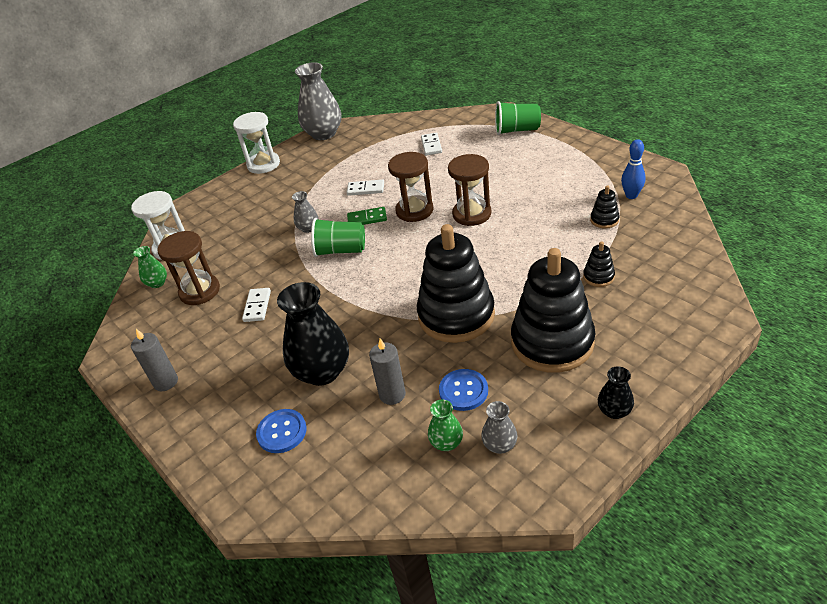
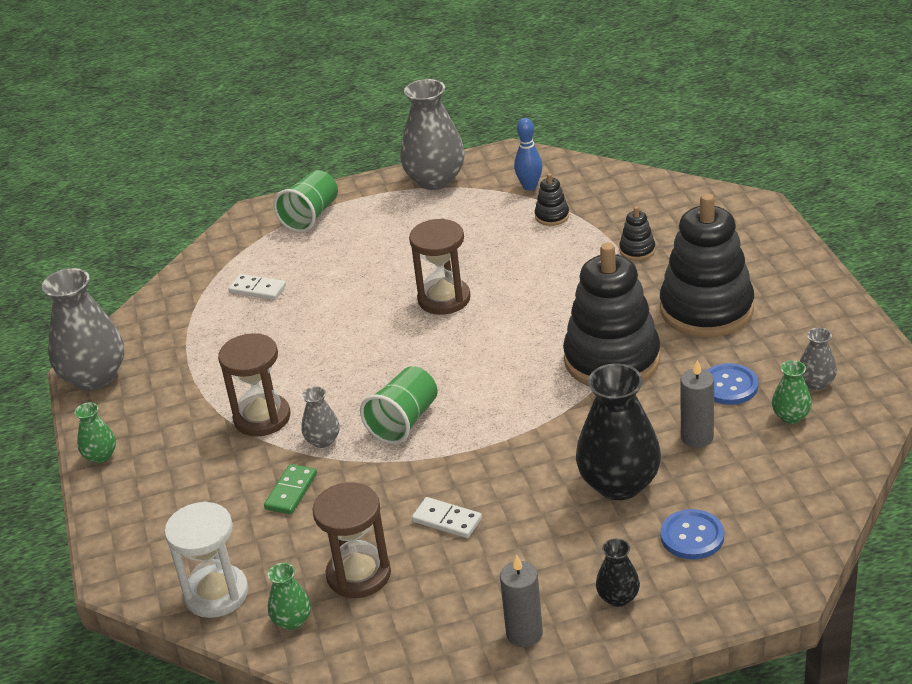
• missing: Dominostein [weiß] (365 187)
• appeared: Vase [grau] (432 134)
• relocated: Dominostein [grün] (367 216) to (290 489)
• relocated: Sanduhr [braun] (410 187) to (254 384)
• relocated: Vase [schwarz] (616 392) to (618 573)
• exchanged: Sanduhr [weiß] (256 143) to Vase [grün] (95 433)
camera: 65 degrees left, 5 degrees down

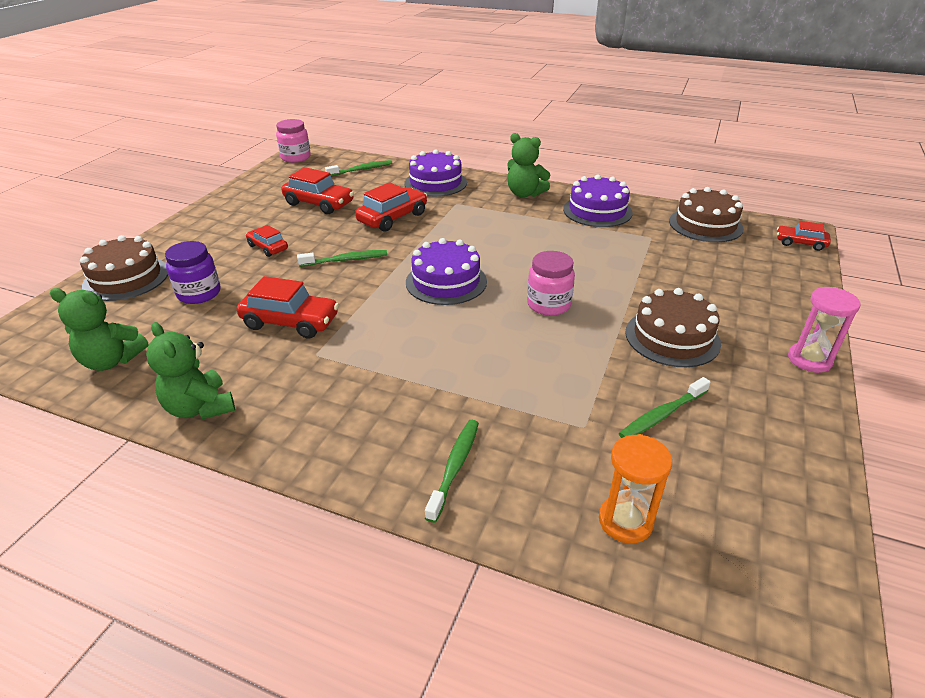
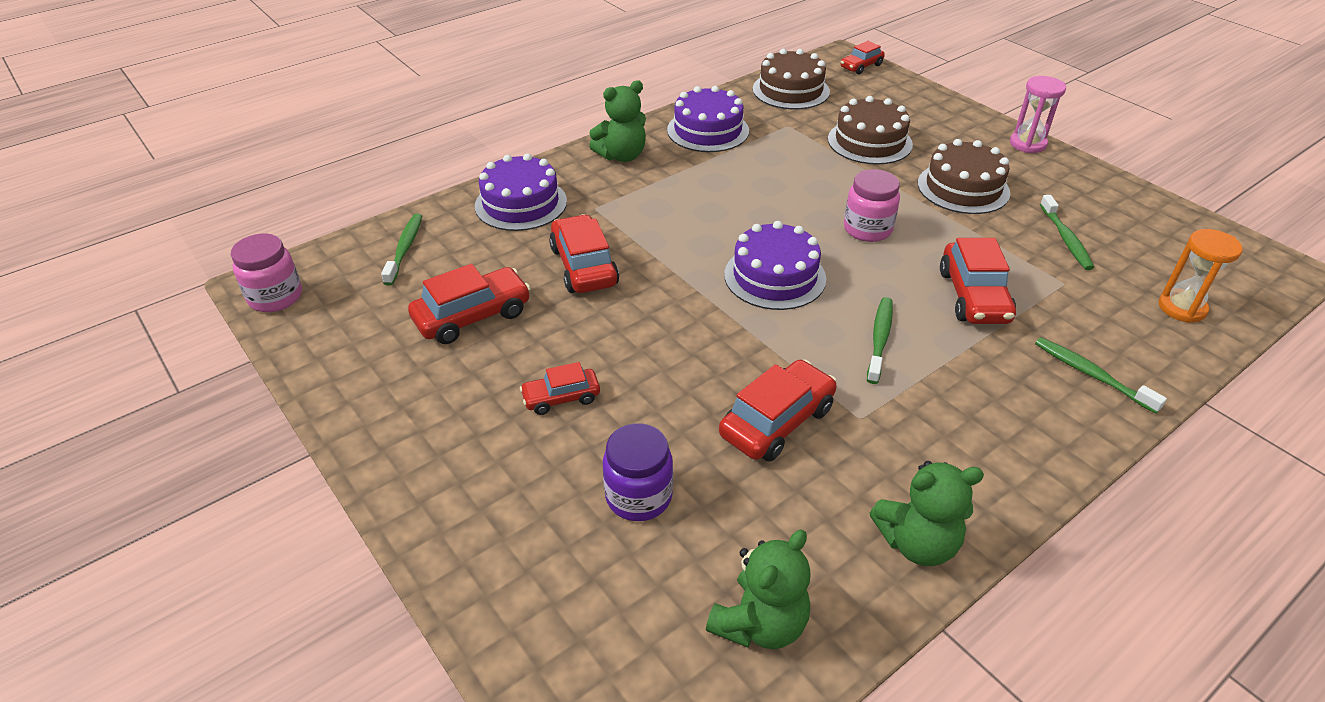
• appeared: Auto [rot] (978 281)
• relocated: Kuchen [braun] (124 268) to (870 130)
• relocated: Zahnbürste [grün] (342 258) to (880 340)
camera: 60 degrees left, 5 degrees up

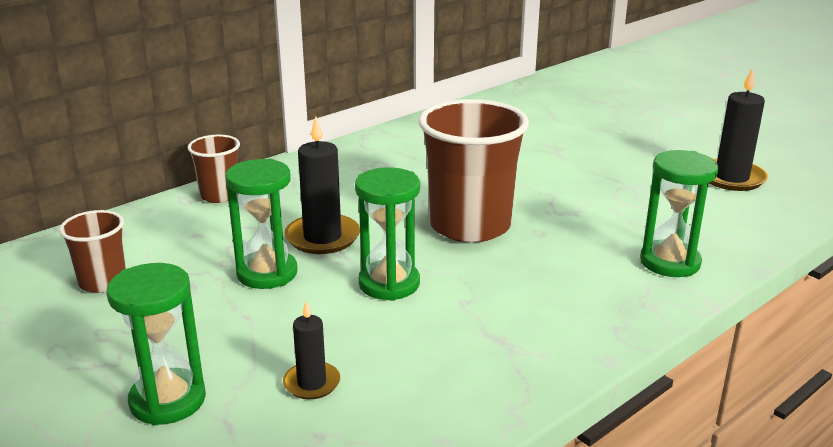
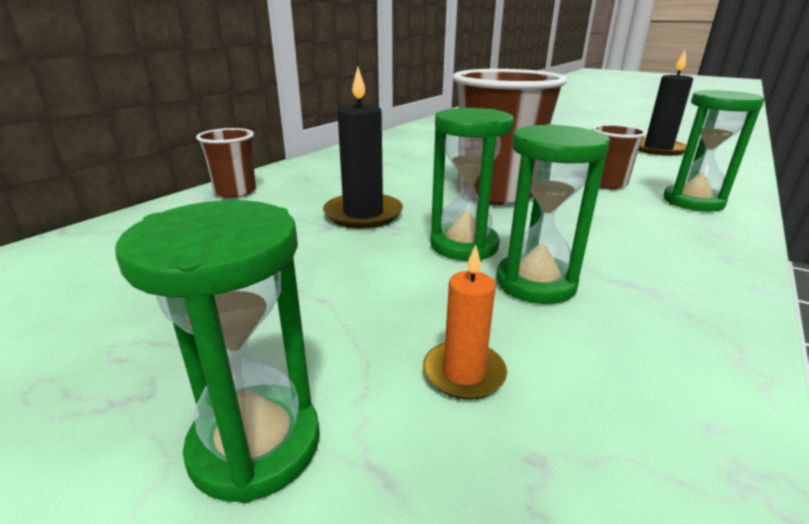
• relocated: Becher [braun] (92 251) to (619 156)
• relocated: Sanduhr [grün] (261 224) to (553 214)
• colour: Kerze [schwarz] (311 350) to Kerze [orange] (465 322)
camera: 15 degrees left, 0 degrees up

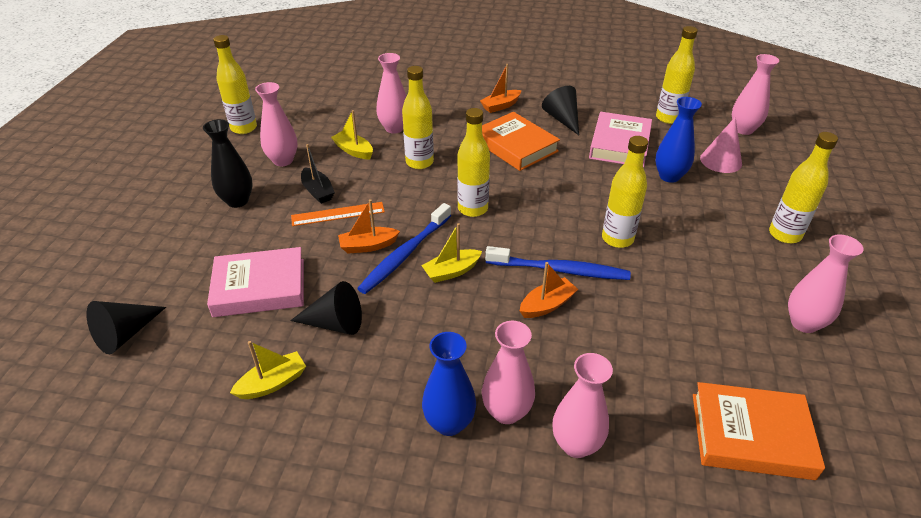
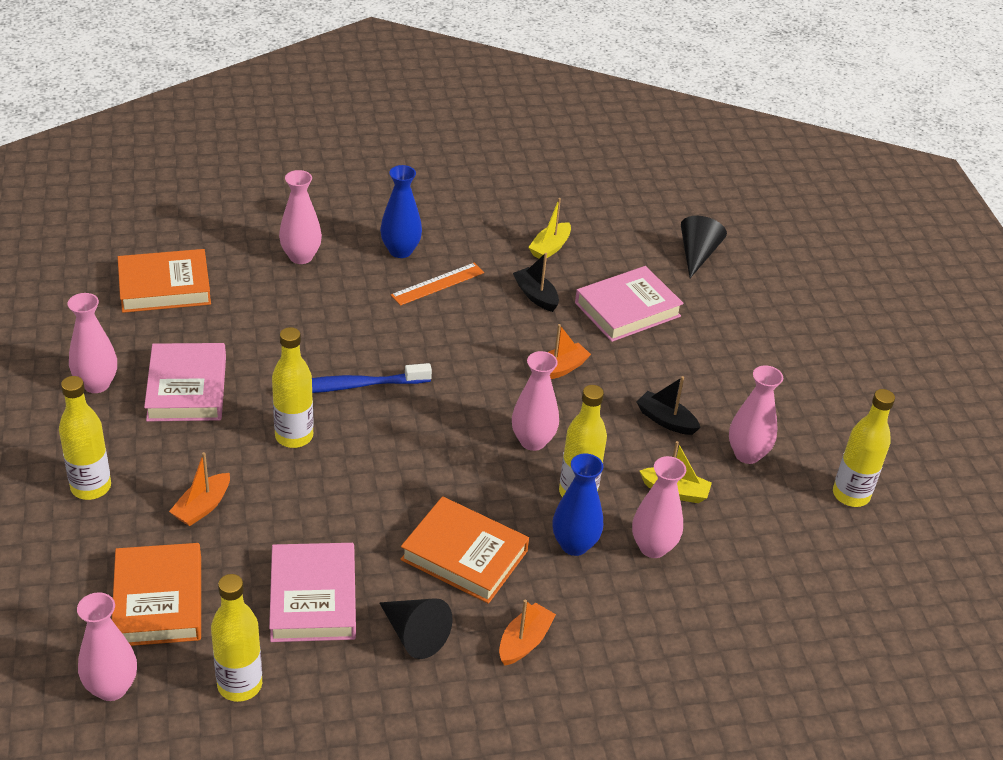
• missing: Vase [schwarz] (228 163)
• missing: Zahnbürste [blau] (404 248)
• missing: Boot [gelb] (451 253)
• missing: Flasche [gelb] (473 162)
• appeared: Buch [rosa] (185 382)
• relocated: Lineal [orange] (338 214) to (437 284)
• relocated: Vase [rosa] (508 372) to (535 401)
• relocated: Boot [orange] (549 290) to (199 489)
• relocated: Vase [blau] (678 140) to (578 504)
• exchanged: Kegel [schwarz] (326 308) to Boot [schwarz] (536 282)
• exchanged: Kegel [rosa] (721 145) to Buch [orange] (156 594)
camera: 155 degrees right, 0 degrees up

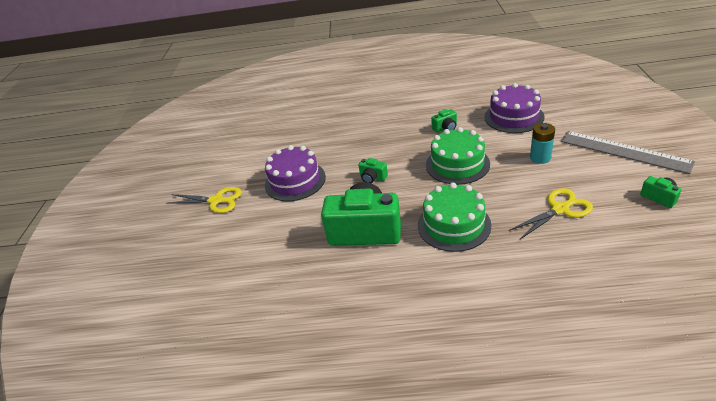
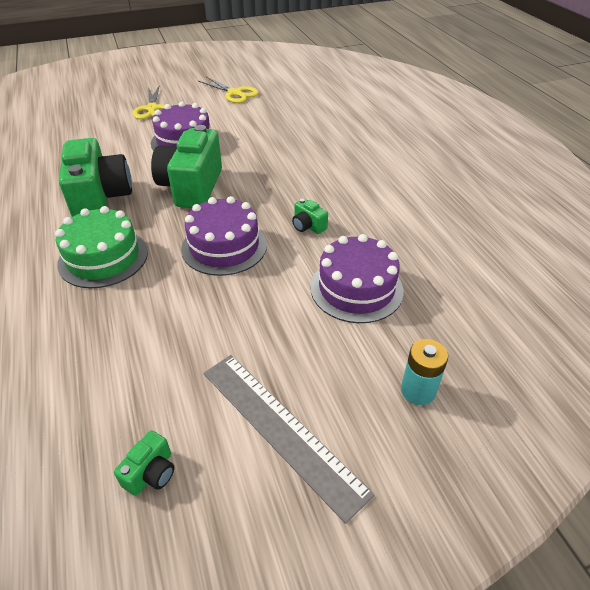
• relocated: Schere [gelb] (551 213) to (228 90)
• relocated: Batterie [türkis] (542 143) to (424 372)
• colour: Kuchen [grün] (458 156) to Kuchen [lila] (224 236)
• spun: Lineal [grau] (627 152) = (289 439) 60 degrees counterclockwise
• size: Kamera [grün] (373 170) = (186 166) x2.37
camera: 65 degrees right, 5 degrees up

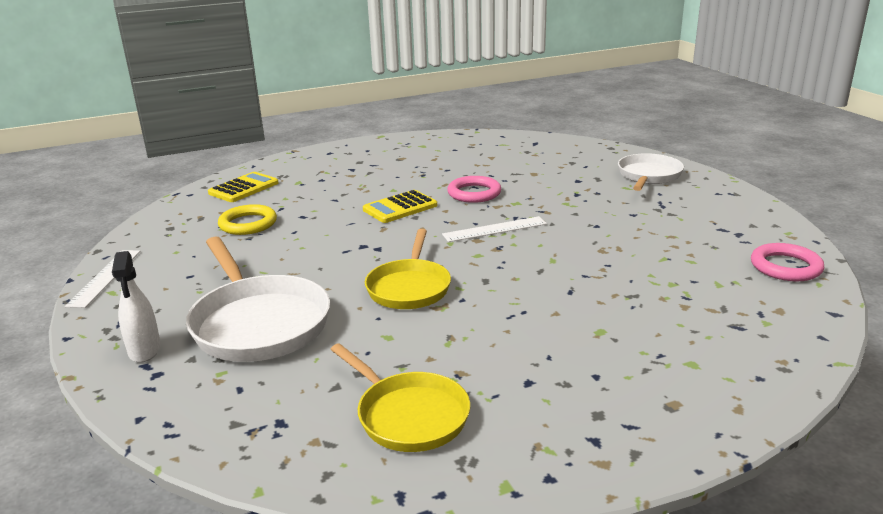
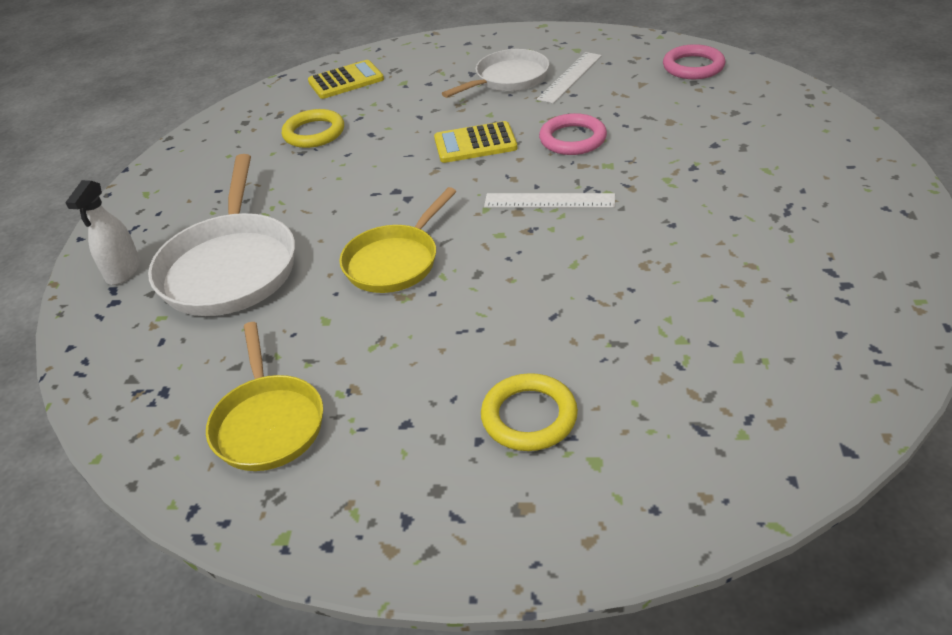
• appeared: Ring [gelb] (529 412)
• relocated: Lineal [weiß] (102 279) to (569 78)
• relocated: Pfanne [weiß] (651 172) to (495 73)
• relocated: Ring [rosa] (787 262) to (694 61)
camera: 30 degrees right, 15 degrees up

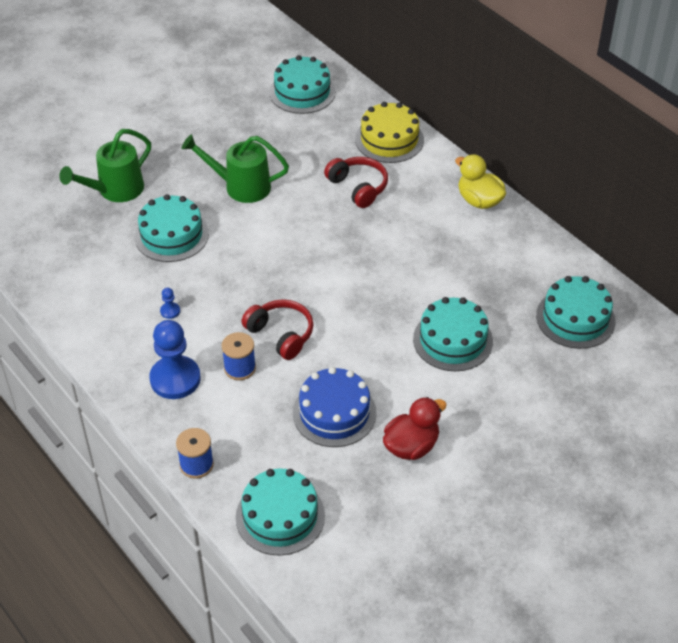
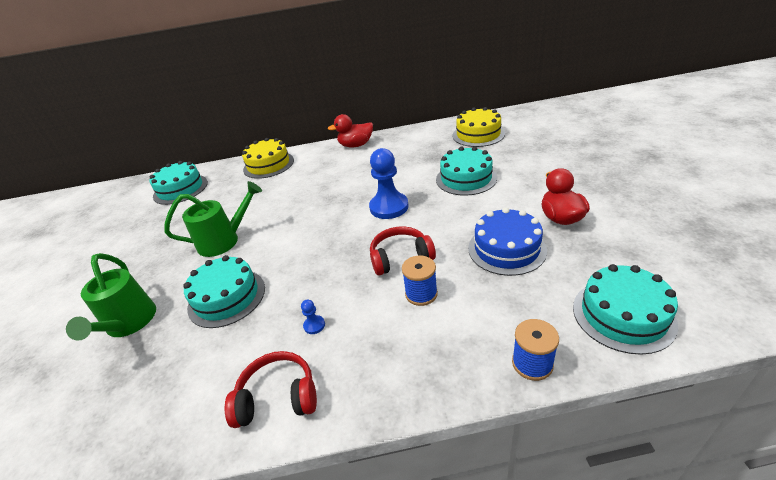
• relocated: Bauer [blau] (175 359) to (389 183)
• relocated: Kopfhörer [rot] (356 182) to (271 389)
• colour: Ente [gelb] (480 181) to Ente [rot] (350 131)
• colour: Kuchen [türkis] (576 312) to Kuchen [gelb] (478 127)
• spun: Gießkanne [grün] (235 168) = (213 219) 150 degrees counterclockwise
camera: 55 degrees left, 10 degrees down

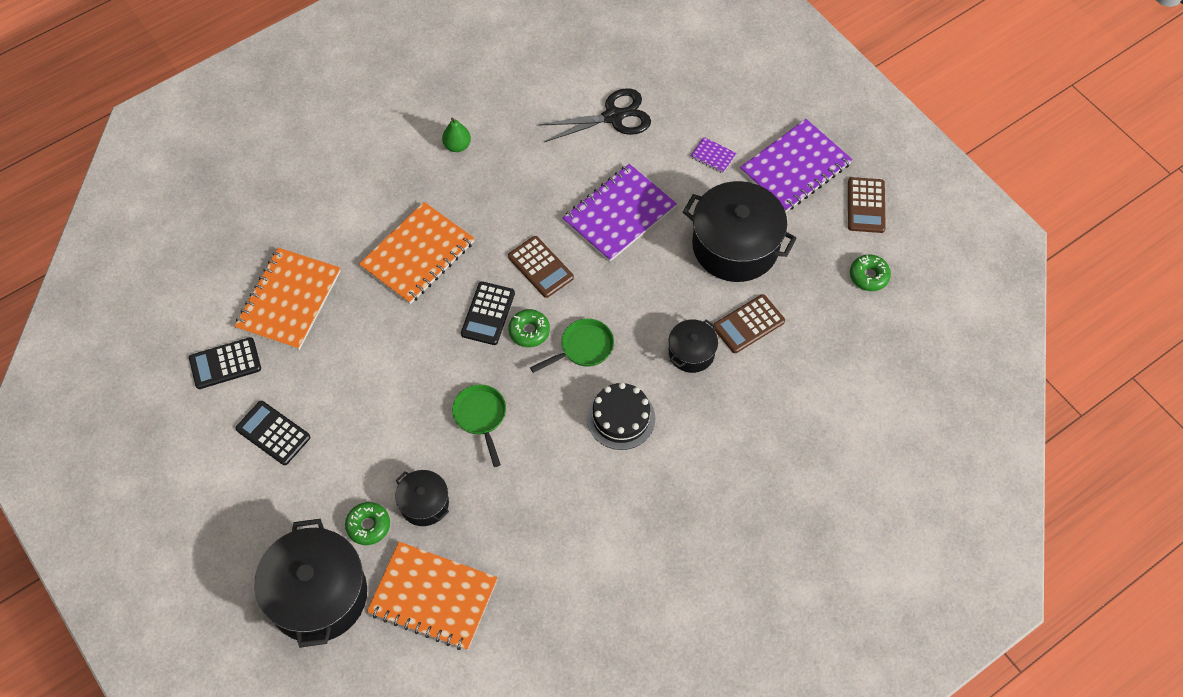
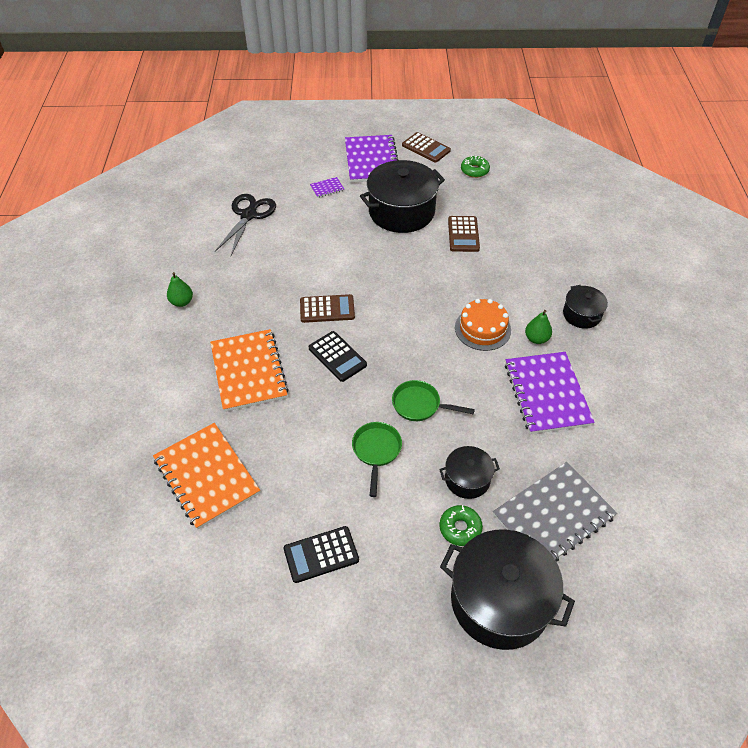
• missing: Taschenrechner [schwarz] (225 363)
• missing: Donut [grün] (529 328)
• appeared: Birne [grün] (538 327)
• relocated: Pfanne [grün] (572 346) to (377 459)
• relocated: Notizbuch [lila] (620 213) to (550 393)
• relocated: Kochtopf [schwarz] (693 346) to (585 307)
• colour: Notizbuch [orange] (432 596) to Notizbuch [grau] (555 512)
• colour: Kuchen [schwarz] (621 416) to Kuchen [orange] (483 325)
camera: 55 degrees left, 10 degrees down

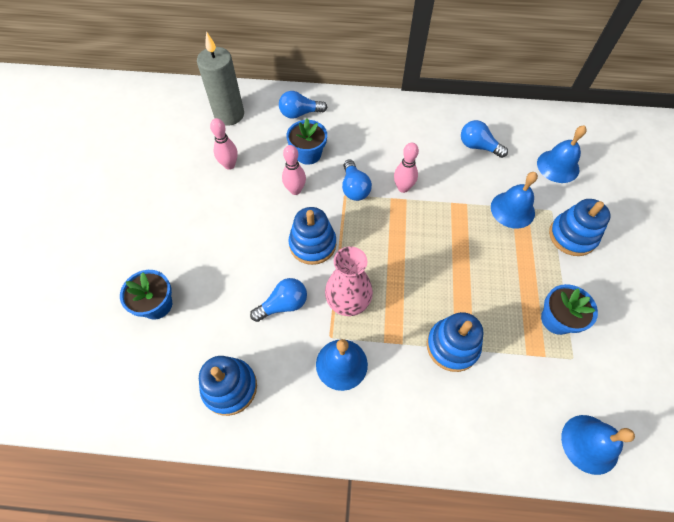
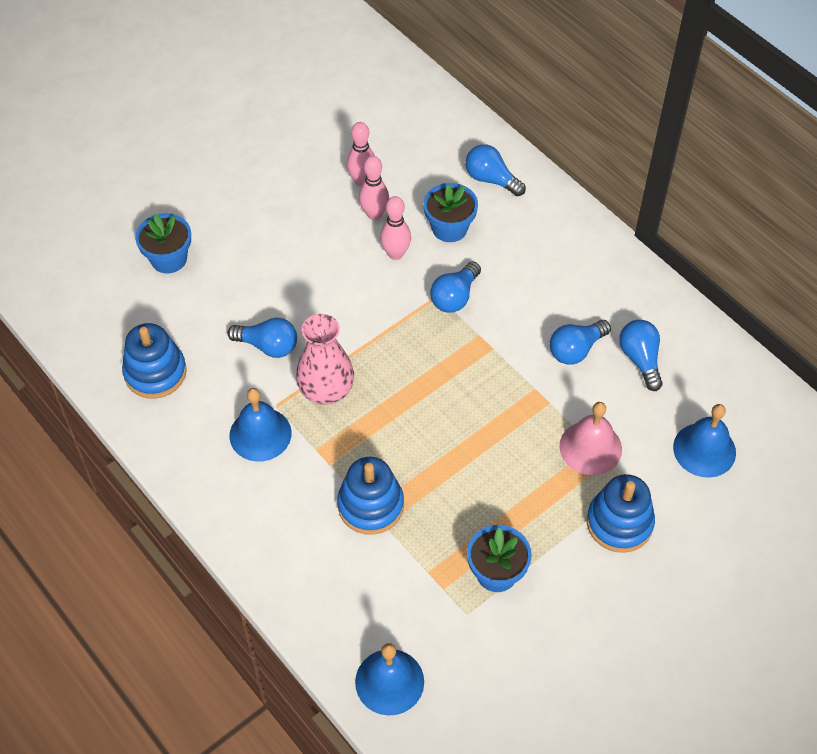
• missing: Kerze [grau] (220 78)
• missing: Stapelspielzeug [blau] (312 236)
• appeared: Glühbirne [blau] (580 342)
• relocated: Bowlingkegel [rosa] (406 167) to (374 188)
• colour: Glocke [blau] (514 200) to Glocke [rosa] (590 438)
camera: 45 degrees right, 5 degrees down

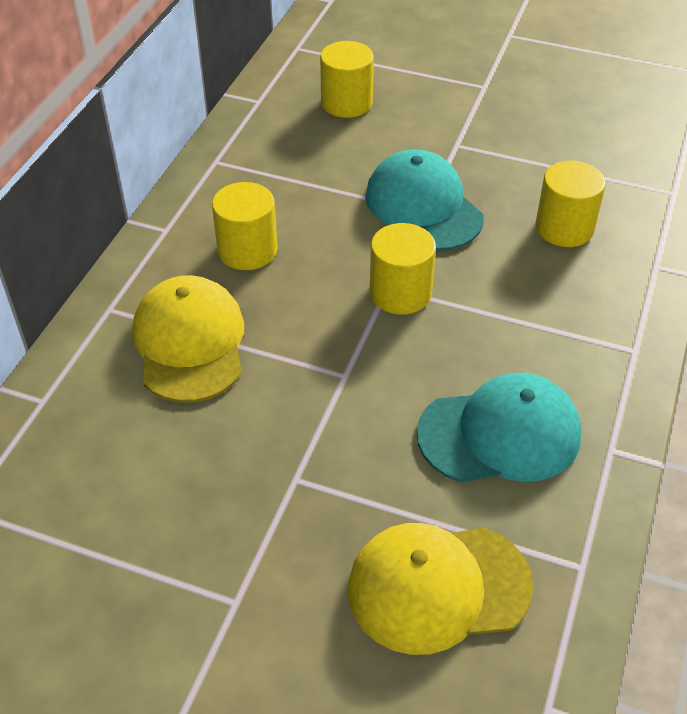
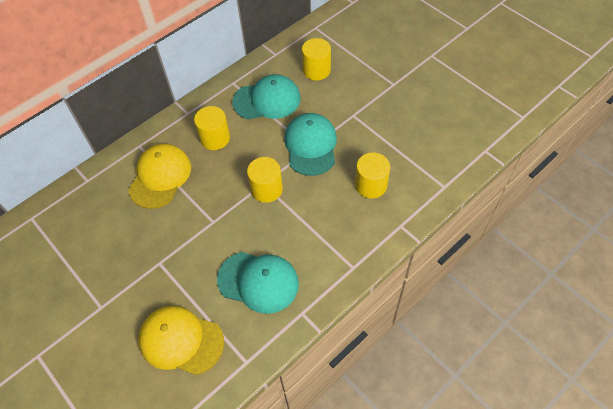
• appeared: Kappe [türkis] (266 96)
camera: 30 degrees right, 10 degrees up

